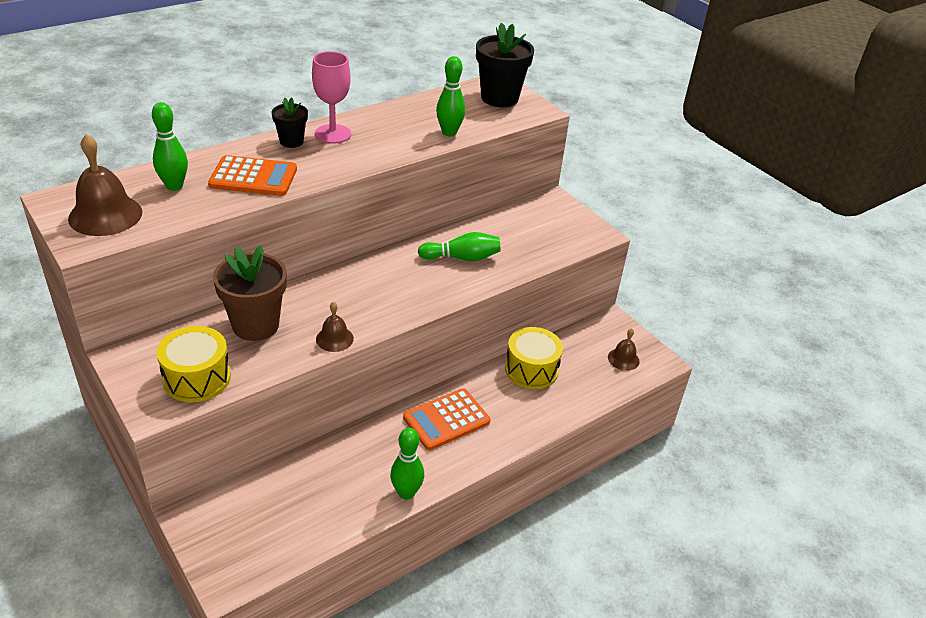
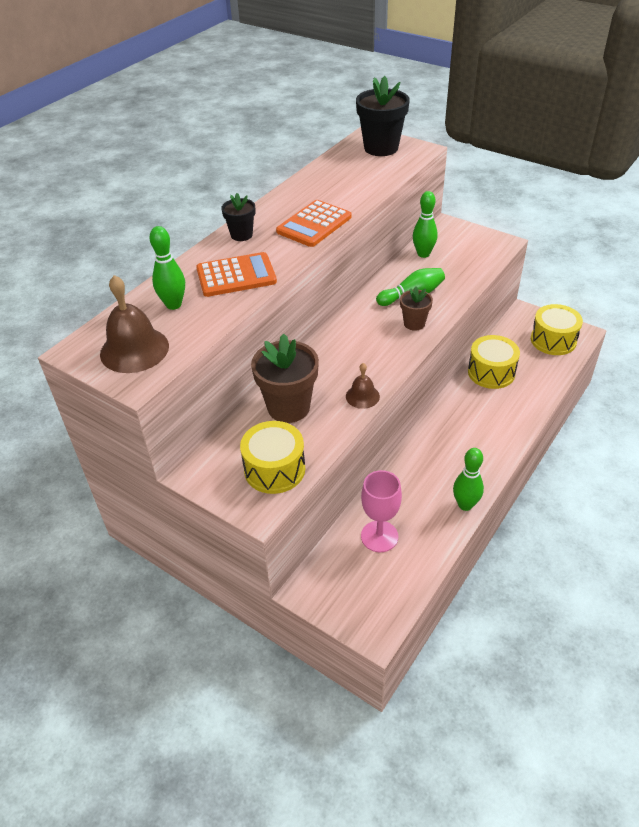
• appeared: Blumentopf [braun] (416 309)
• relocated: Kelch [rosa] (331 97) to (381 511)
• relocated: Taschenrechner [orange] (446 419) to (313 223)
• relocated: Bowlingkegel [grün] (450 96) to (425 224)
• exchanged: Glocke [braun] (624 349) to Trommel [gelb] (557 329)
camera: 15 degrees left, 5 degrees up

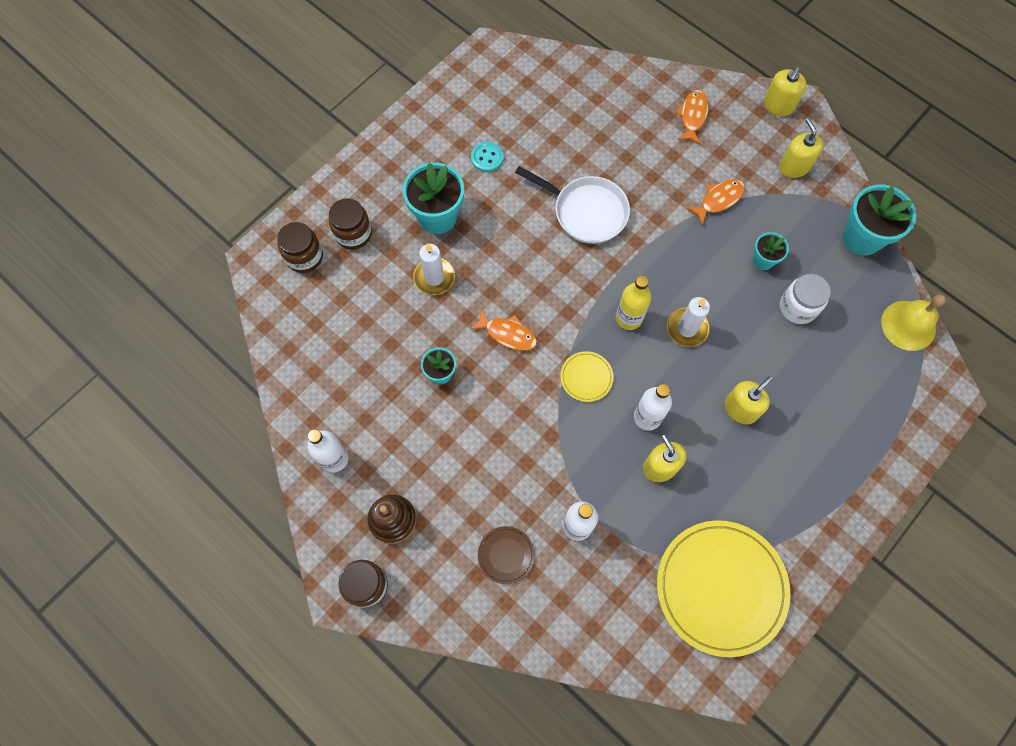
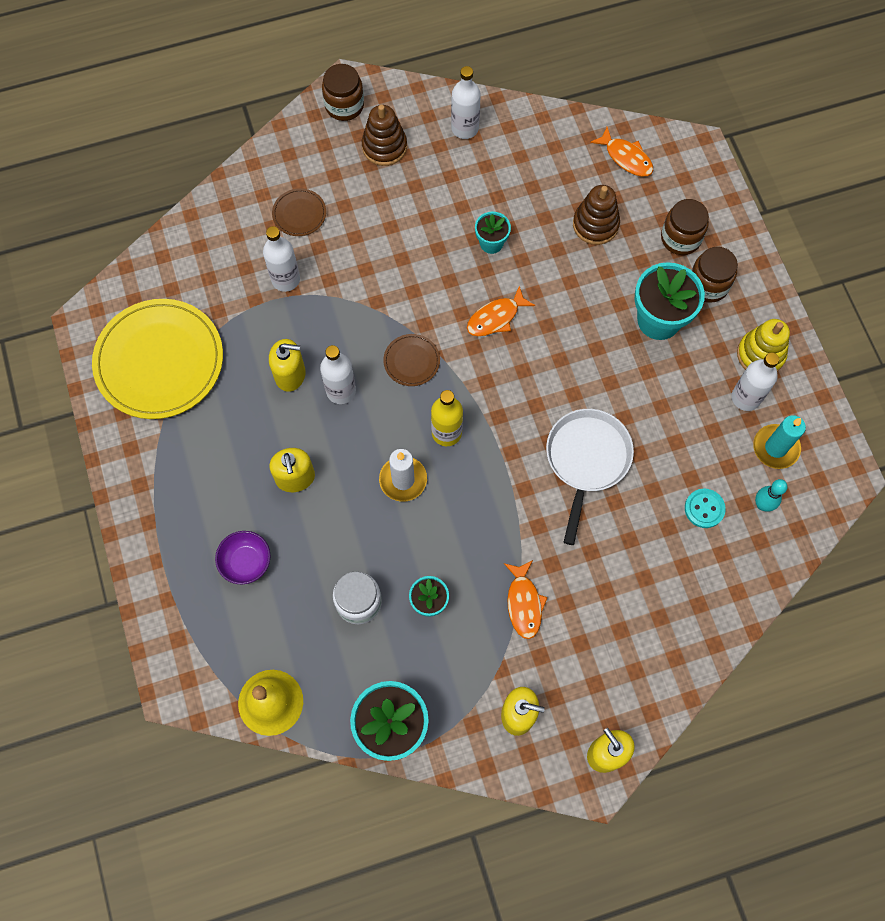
• missing: Kerze [weiß] (434 269)
• appeared: Schüssel [lila] (243 557)
• appeared: Stapelspielzeug [braun] (596 215)
• appeared: Flasche [weiß] (755 381)
• appeared: Stapelspielzeug [gelb] (763 345)
• appeared: Kerze [türkis] (779 442)
• appeared: Bowlingkegel [türkis] (771 495)
• relocated: Einmachglas [braun] (300 247) to (715 275)
• relocated: Knopf [türkis] (487 157) to (705 508)
• relocated: Fisch [orange] (692 117) to (621 151)
• colour: Teller [gelb] (587 376) to Teller [braun] (411 360)
• spun: Pfanne [weiß] (572 205) = (590 477) 135 degrees clockwise
camera: 120 degrees right, 0 degrees up

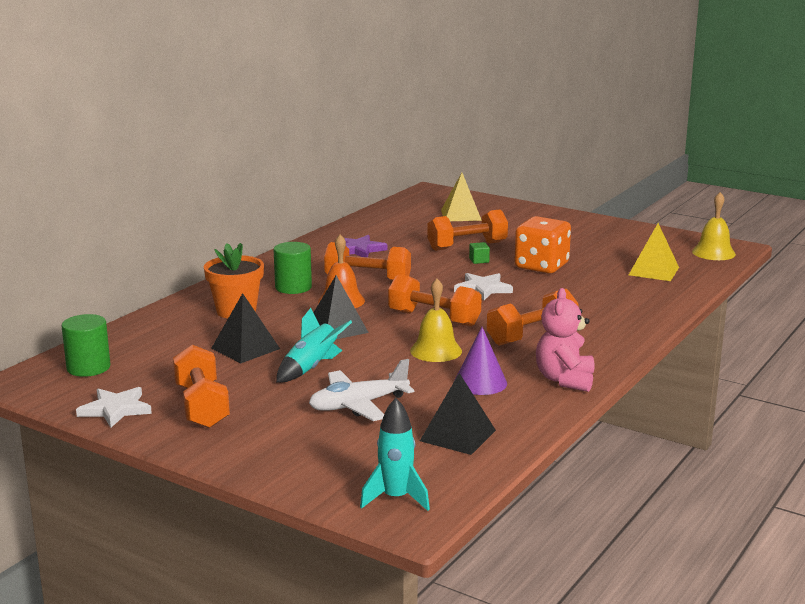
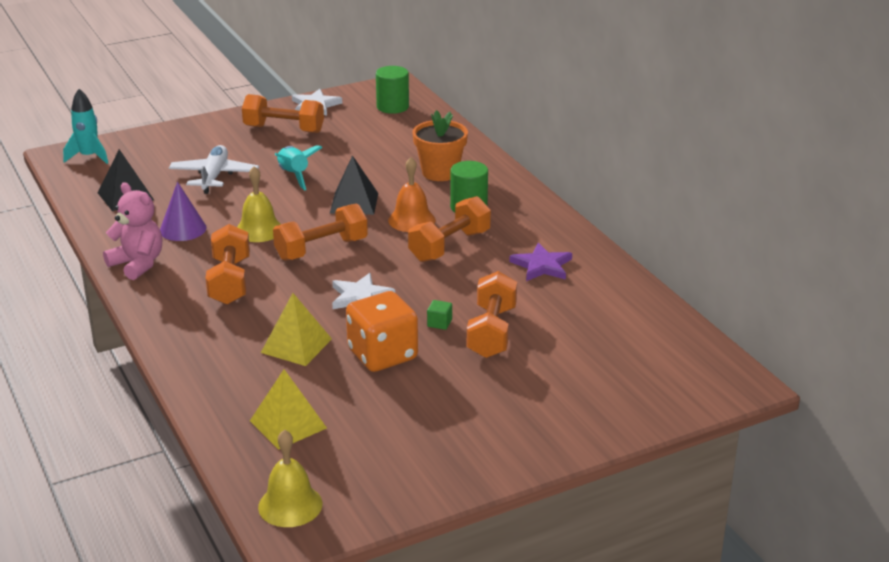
• missing: Pyramide [schwarz] (245 328)
• relocated: Pyramide [gelb] (461 197) to (296 329)
camera: 120 degrees right, 10 degrees up

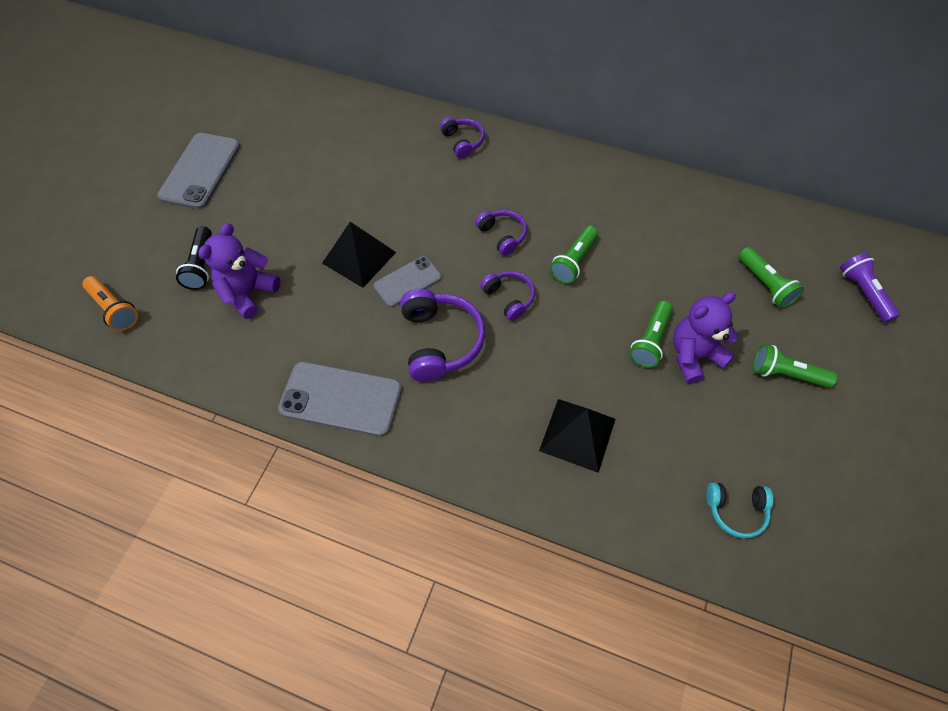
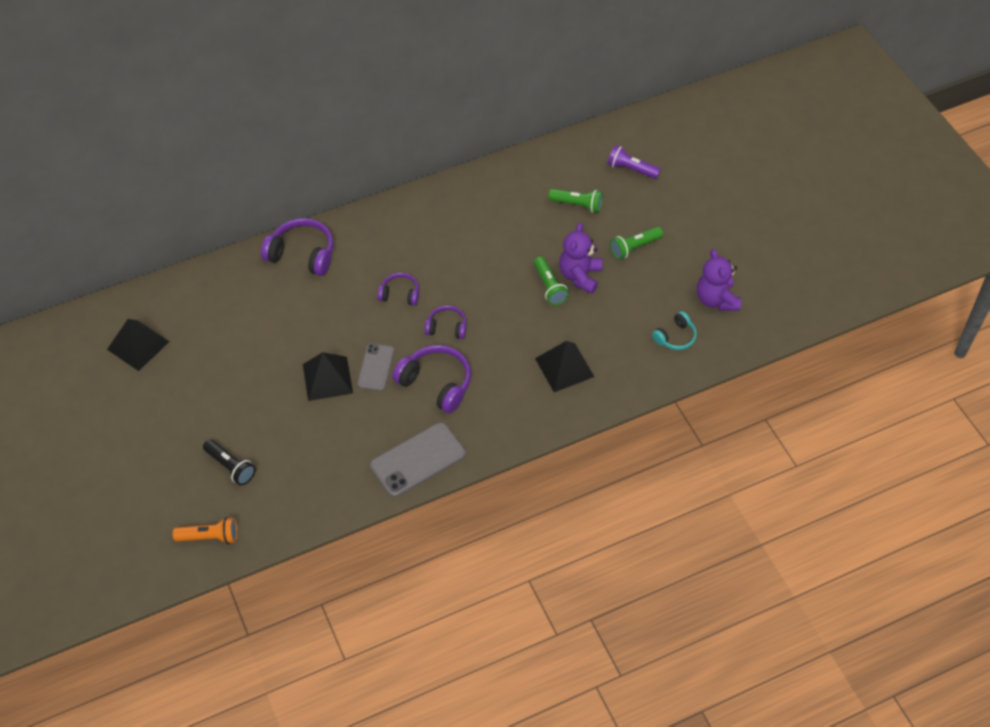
• missing: Handy [grau] (198 171)
• missing: Taschenlampe [grün] (574 254)
• appeared: Pyramide [schwarz] (138 345)
• relocated: Teddybär [lila] (239 271) to (719 280)
• size: Kopfhörer [lila] (462 137) = (297 247) x1.71
camera: 45 degrees left, 5 degrees down

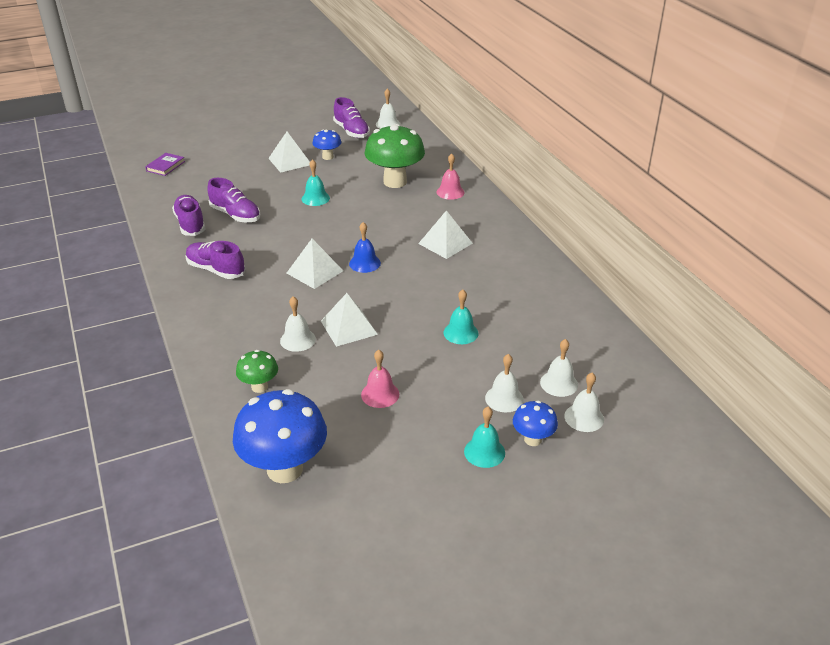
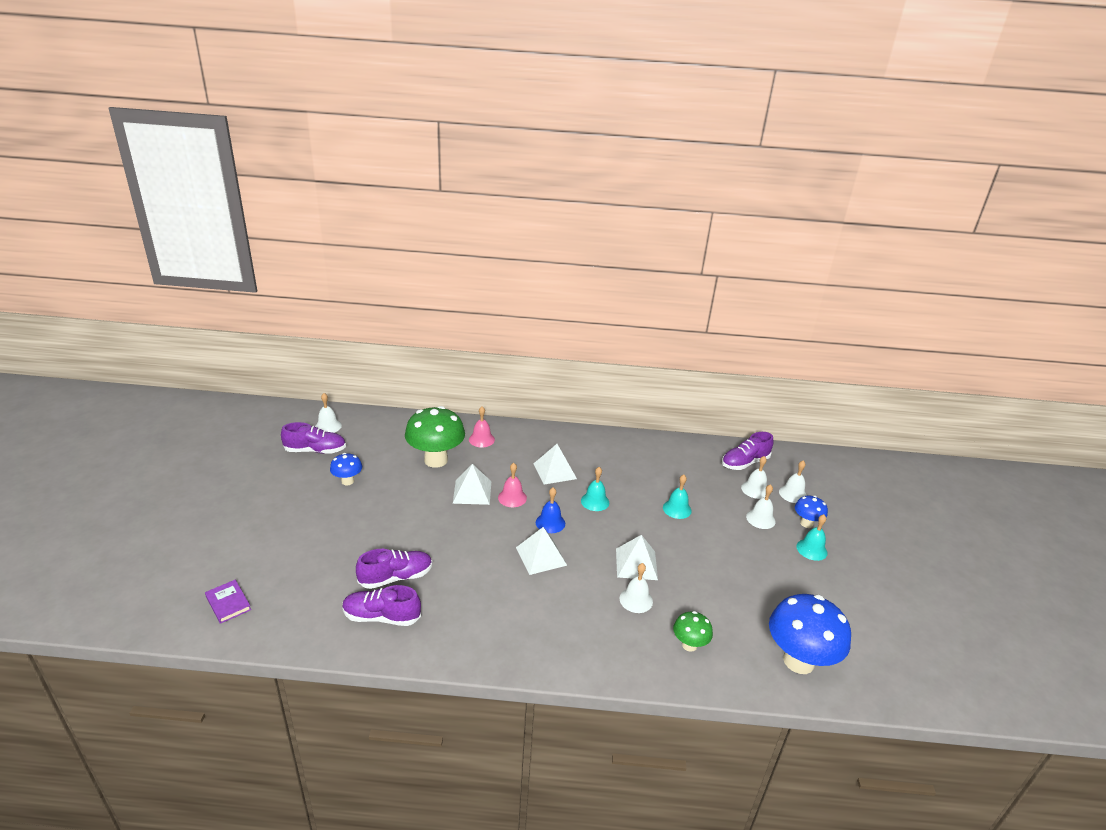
• relocated: Schuh [lila] (216 260) to (747 451)
• relocated: Pyramide [weiß] (289 152) to (472 484)
• relocated: Glocke [türkis] (316 182) to (595 489)
• relocated: Glocke [rosa] (380 379) to (512 485)
camera: 65 degrees left, 5 degrees down

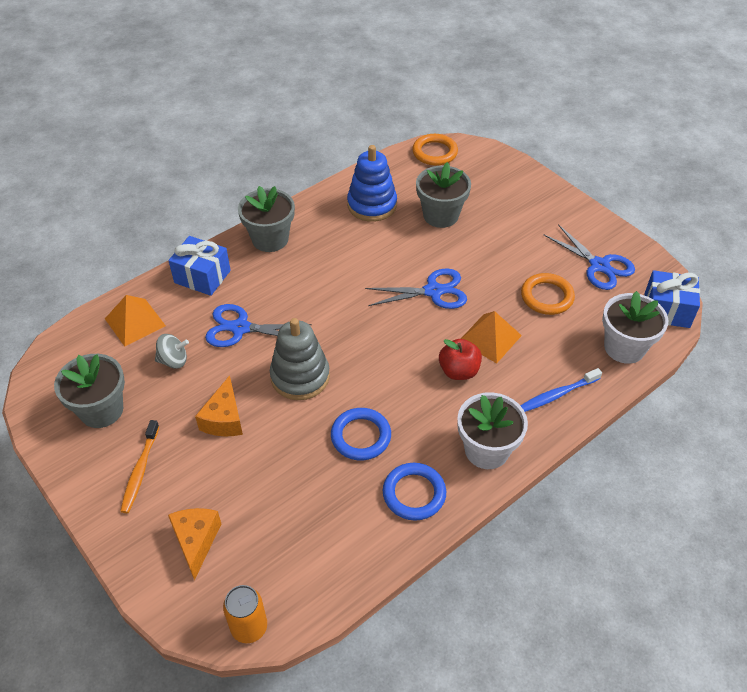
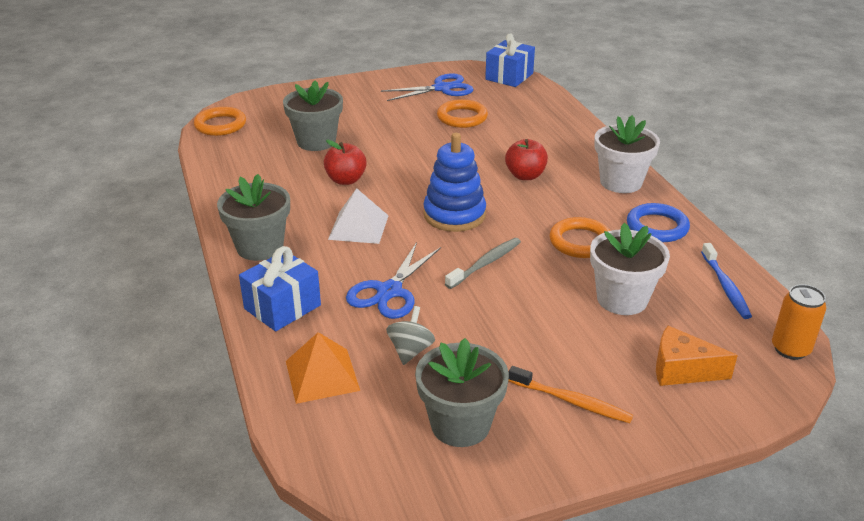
• missing: Käse [orange] (219 405)
• missing: Schere [blau] (416 288)
• missing: Pyramide [orange] (491 337)
• appeared: Apfel [rot] (345 162)
• appeared: Pyramide [weiß] (358 216)
• relocated: Stapelspielzeug [blau] (372 183) to (454 182)
• relocated: Zahnbürste [blau] (561 390) to (726 281)
• relocated: Blumentopf [weiß] (635 327) to (630 269)
• exchanged: Stapelspielzeug [grau] (300 359) to Zahnbürste [grau] (483 263)
• colour: Ring [blau] (361 434) to Ring [orange] (580 237)
camera: 70 degrees left, 15 degrees down

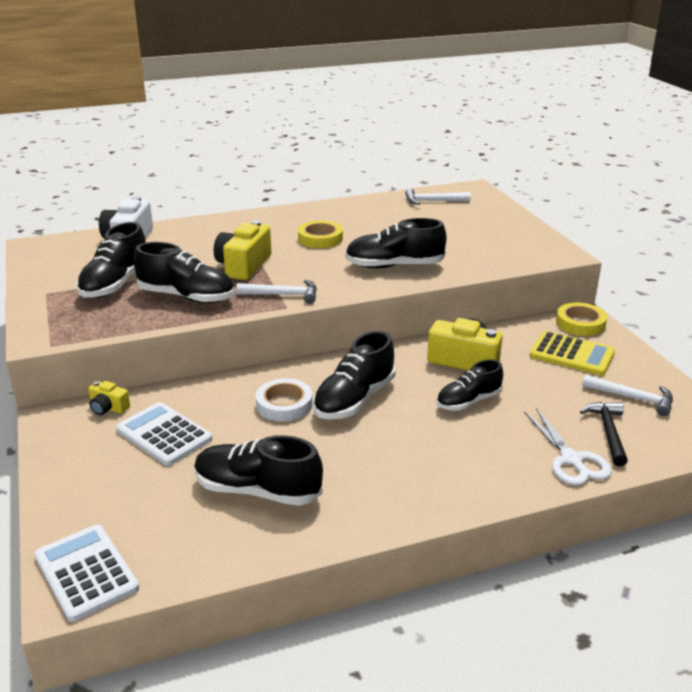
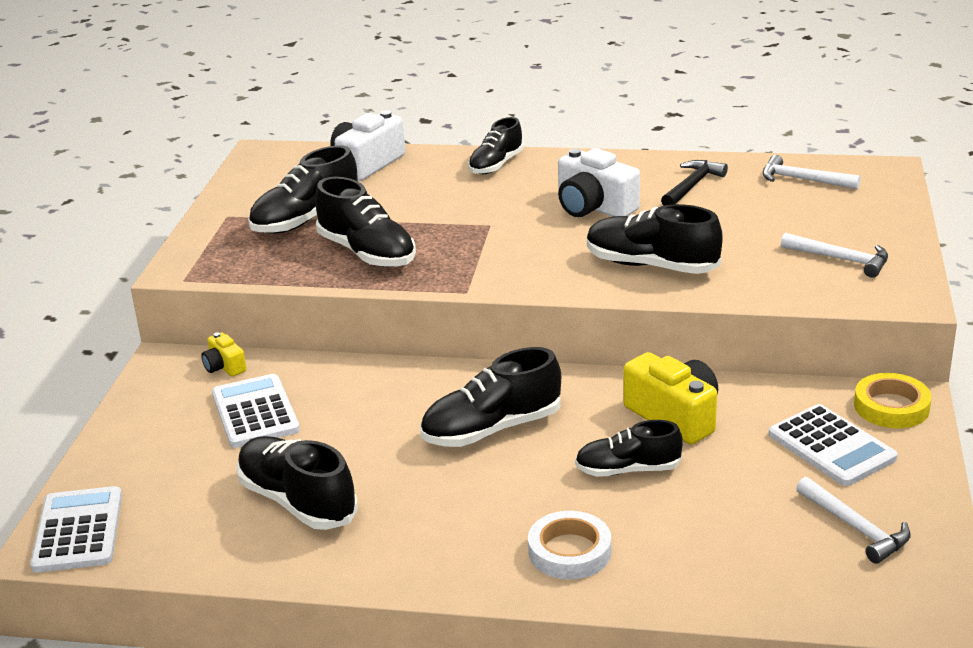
• missing: Kamera [gelb] (242 250)
• missing: Schere [weiß] (568 446)
• appeared: Schuh [schwarz] (496 145)
• relocated: Hammer [weiß] (276 291) to (834 255)
• relocated: Klebeband [weiß] (284 400) to (569 545)
• relocated: Hammer [schwarz] (604 434) to (694 183)
• exchanged: Klebeband [gelb] (320 234) to Kamera [weiß] (599 182)
• colour: Taschenrechner [gelb] (572 353) to Taschenrechner [weiß] (833 445)
camera: 30 degrees right, 0 degrees up

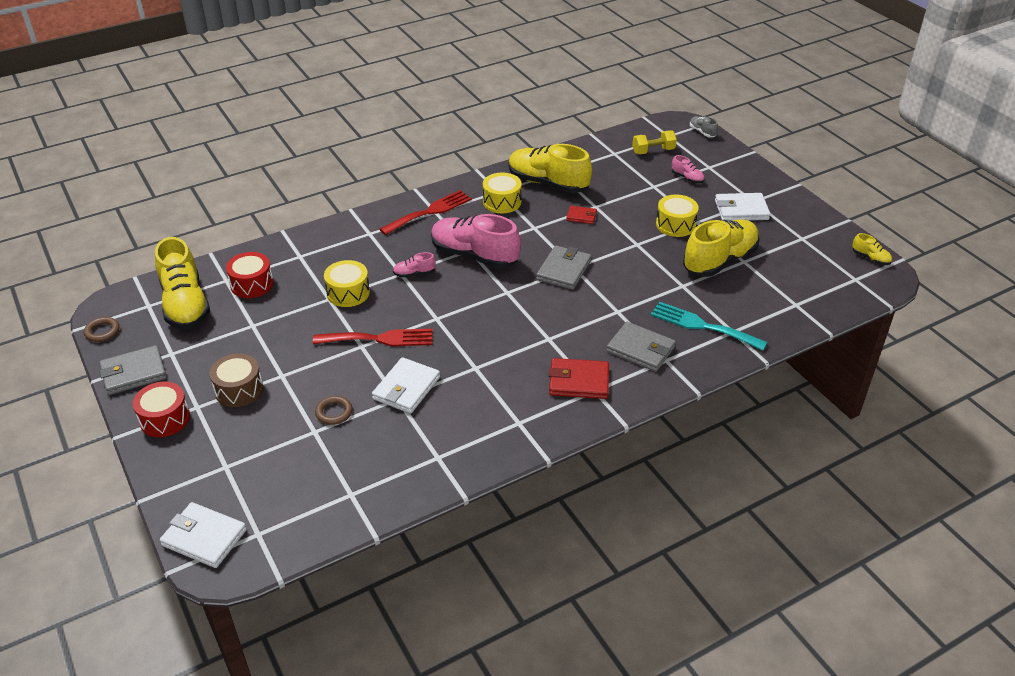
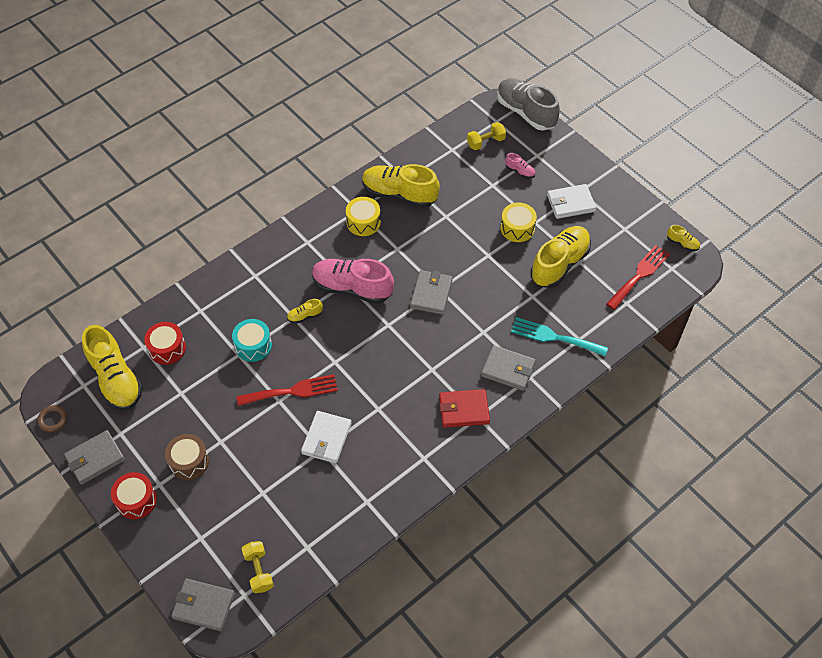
• missing: Ring [braun] (334 410)
• missing: Geldbörse [rot] (581 215)
• appeared: Hantel [gelb] (258 567)
• relocated: Gabel [rot] (425 212) to (638 277)
• colour: Geldbörse [weiß] (203 535) to Geldbörse [grau] (203 605)
• colour: Trommel [gelb] (347 283) to Trommel [türkis] (252 340)
• colour: Schuh [rosa] (414 265) to Schuh [gelb] (305 311)
• size: Schuh [grau] (704 126) = (528 104) x2.34
camera: 10 degrees left, 15 degrees up

